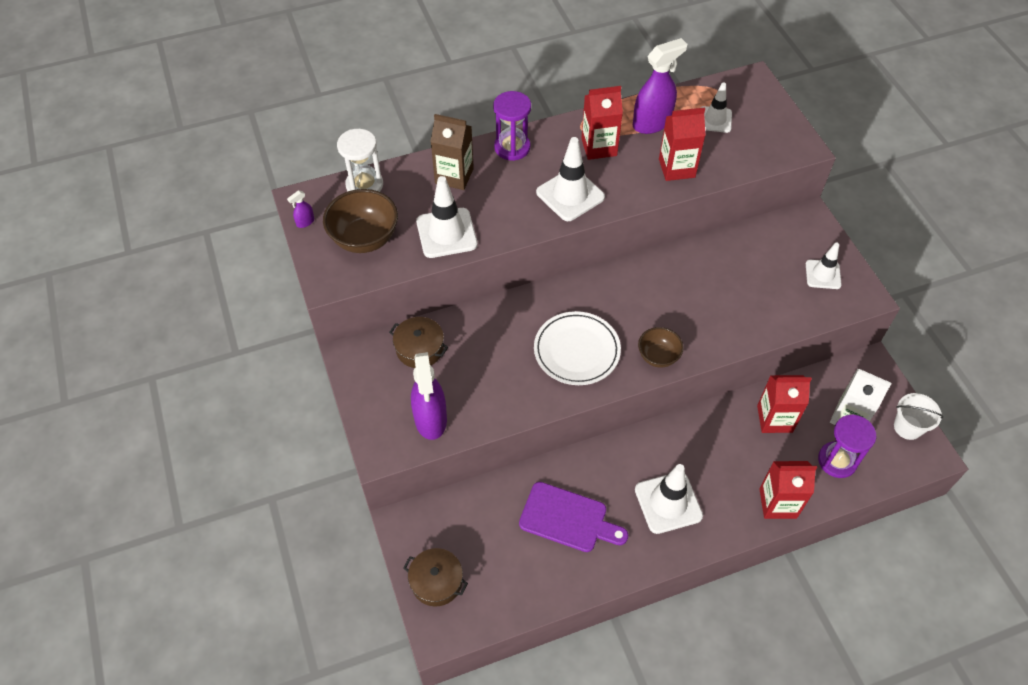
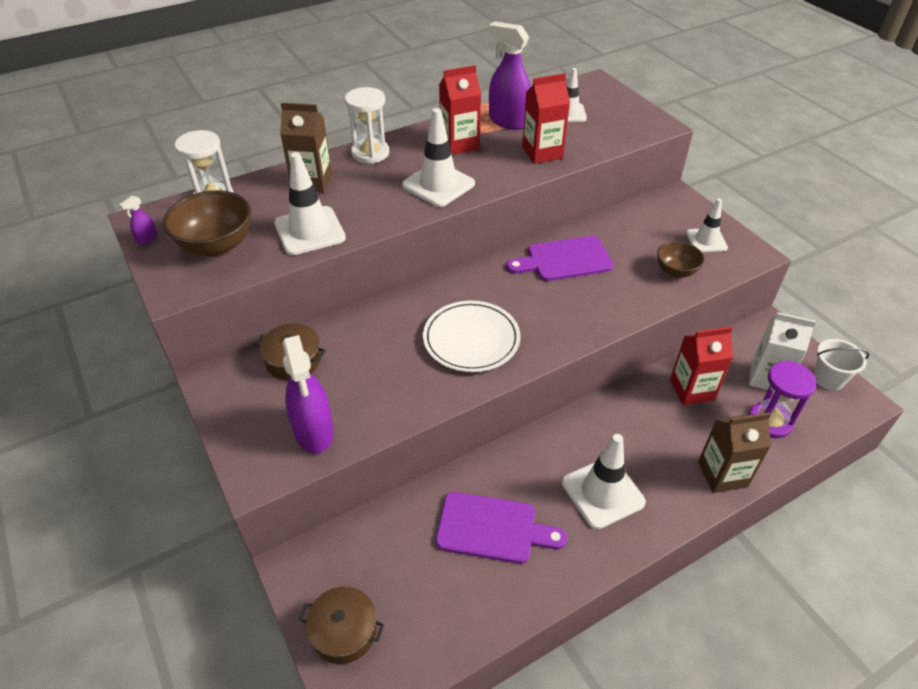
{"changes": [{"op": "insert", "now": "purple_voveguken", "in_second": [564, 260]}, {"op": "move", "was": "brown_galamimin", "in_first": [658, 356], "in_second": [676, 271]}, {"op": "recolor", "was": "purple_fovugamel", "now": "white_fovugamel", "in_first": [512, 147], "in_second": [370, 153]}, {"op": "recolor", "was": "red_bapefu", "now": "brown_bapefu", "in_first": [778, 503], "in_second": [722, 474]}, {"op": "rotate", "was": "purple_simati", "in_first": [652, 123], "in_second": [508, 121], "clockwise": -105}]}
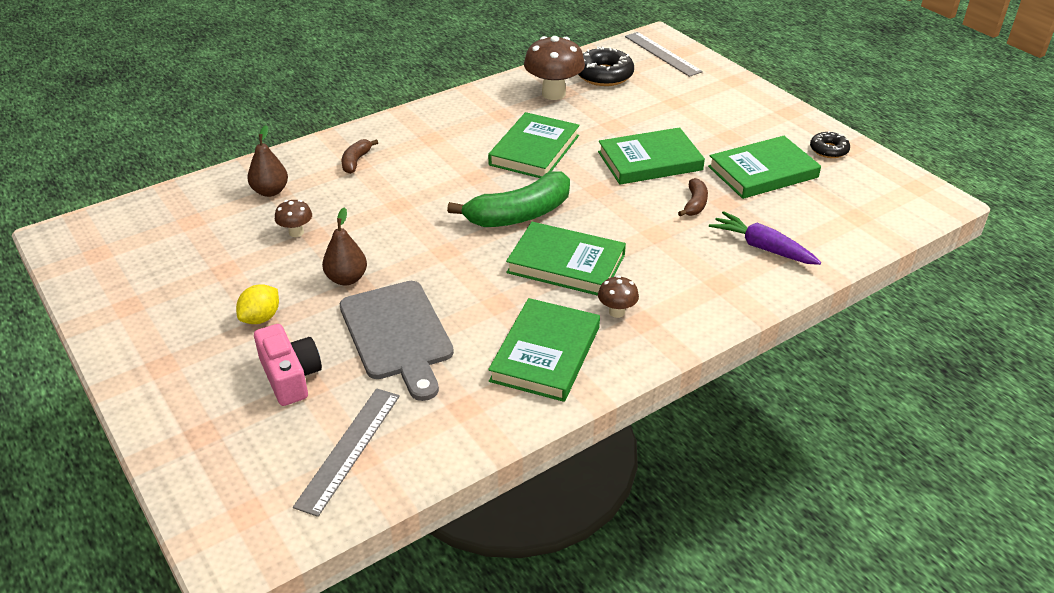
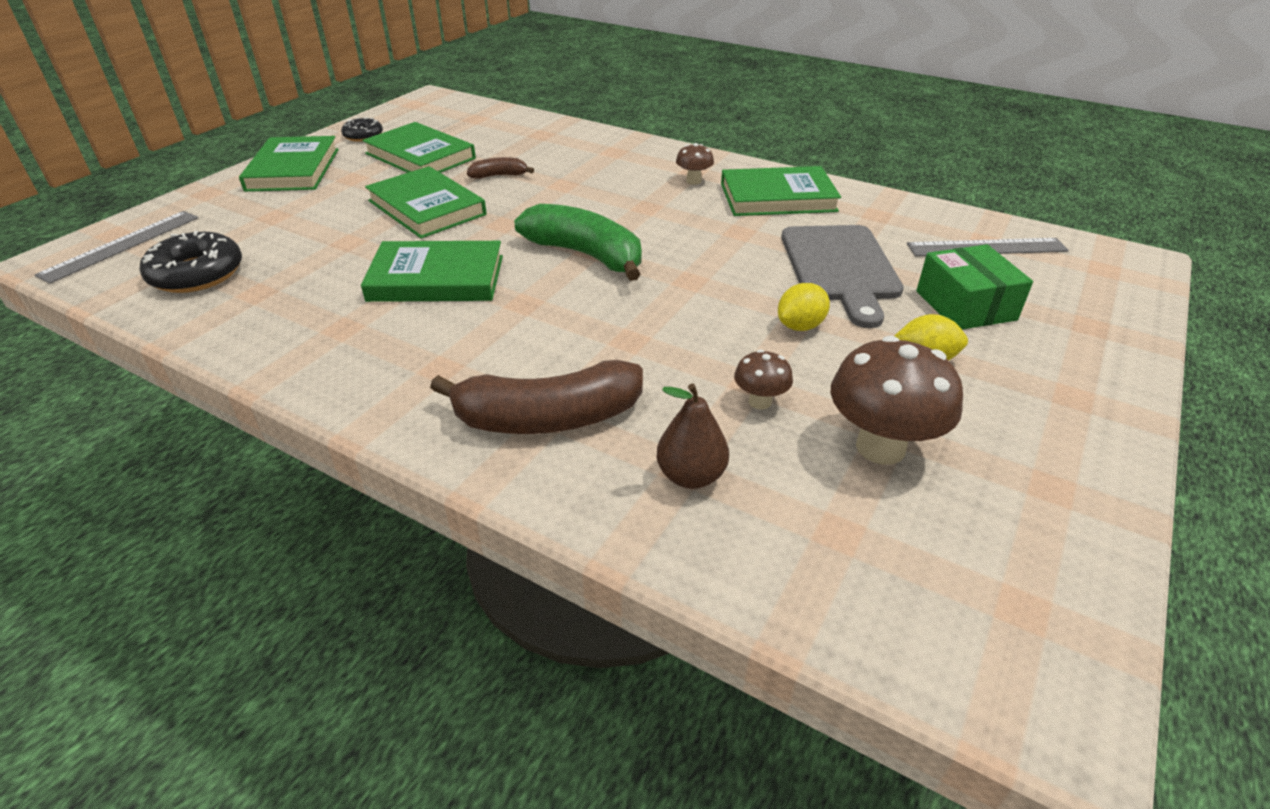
{"changes": [{"op": "delete", "was": "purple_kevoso", "in_first": [762, 247]}, {"op": "move", "was": "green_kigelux", "in_first": [566, 264], "in_second": [293, 169]}, {"op": "move", "was": "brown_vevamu", "in_first": [553, 94], "in_second": [880, 447]}, {"op": "replace", "was": "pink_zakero", "now": "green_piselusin", "in_first": [290, 376], "in_second": [965, 305]}, {"op": "replace", "was": "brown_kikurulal", "now": "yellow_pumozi", "in_first": [347, 279], "in_second": [800, 326]}, {"op": "rotate", "was": "grey_voveguken", "in_first": [398, 334], "in_second": [840, 267], "clockwise": 135}, {"op": "resize", "was": "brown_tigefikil", "in_first": [356, 161], "in_second": [548, 418], "ratio": 2.06}]}
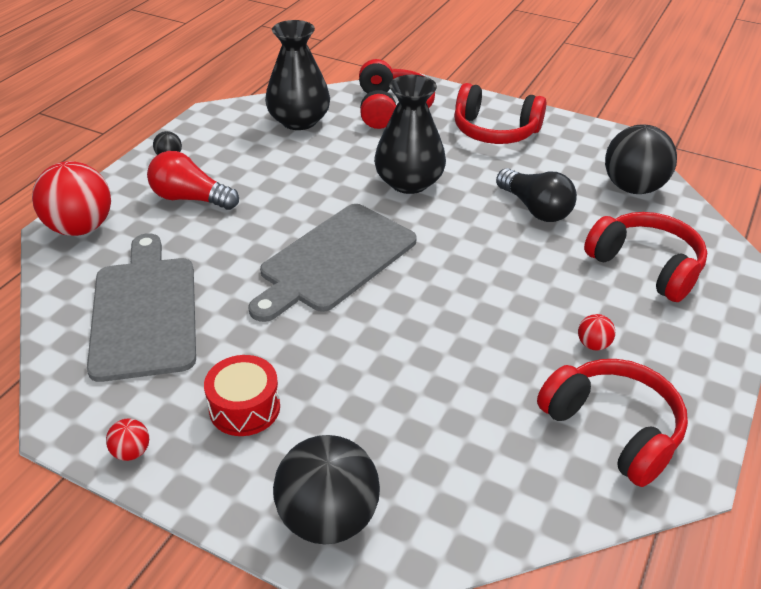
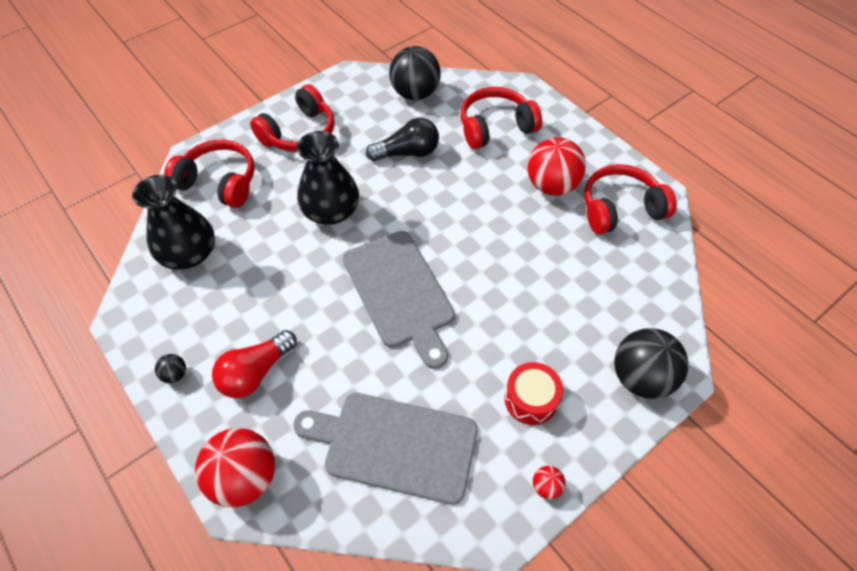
{"changes": [{"op": "resize", "was": "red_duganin", "in_first": [593, 344], "in_second": [551, 185], "ratio": 2.33}]}
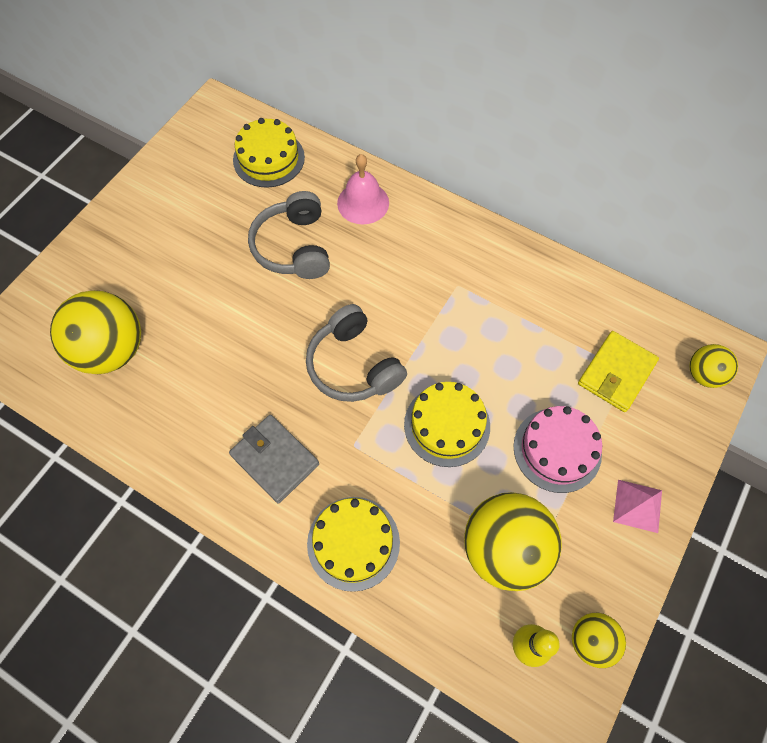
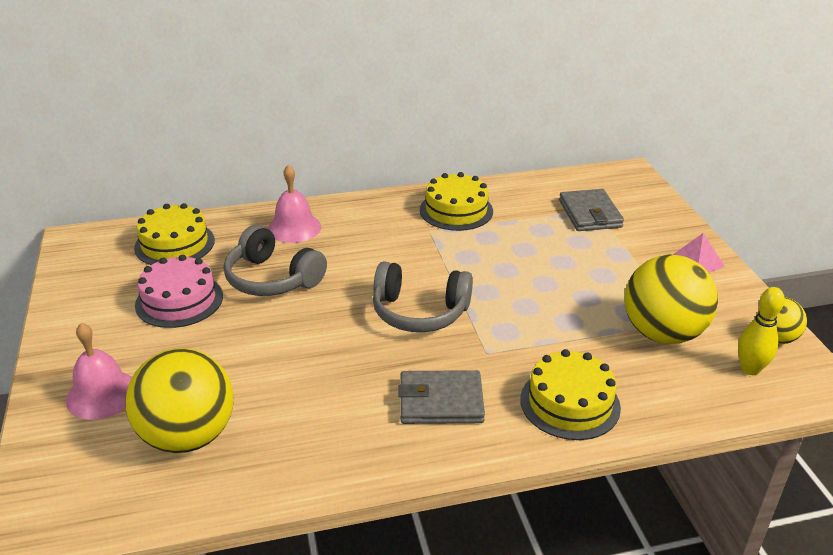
{"changes": [{"op": "delete", "was": "yellow_duganin", "in_first": [703, 374]}, {"op": "insert", "now": "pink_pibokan", "in_second": [102, 394]}, {"op": "move", "was": "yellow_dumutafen", "in_first": [447, 425], "in_second": [456, 210]}, {"op": "move", "was": "pink_dumutafen", "in_first": [557, 449], "in_second": [179, 300]}, {"op": "recolor", "was": "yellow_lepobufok", "now": "grey_lepobufok", "in_first": [616, 373], "in_second": [590, 214]}]}
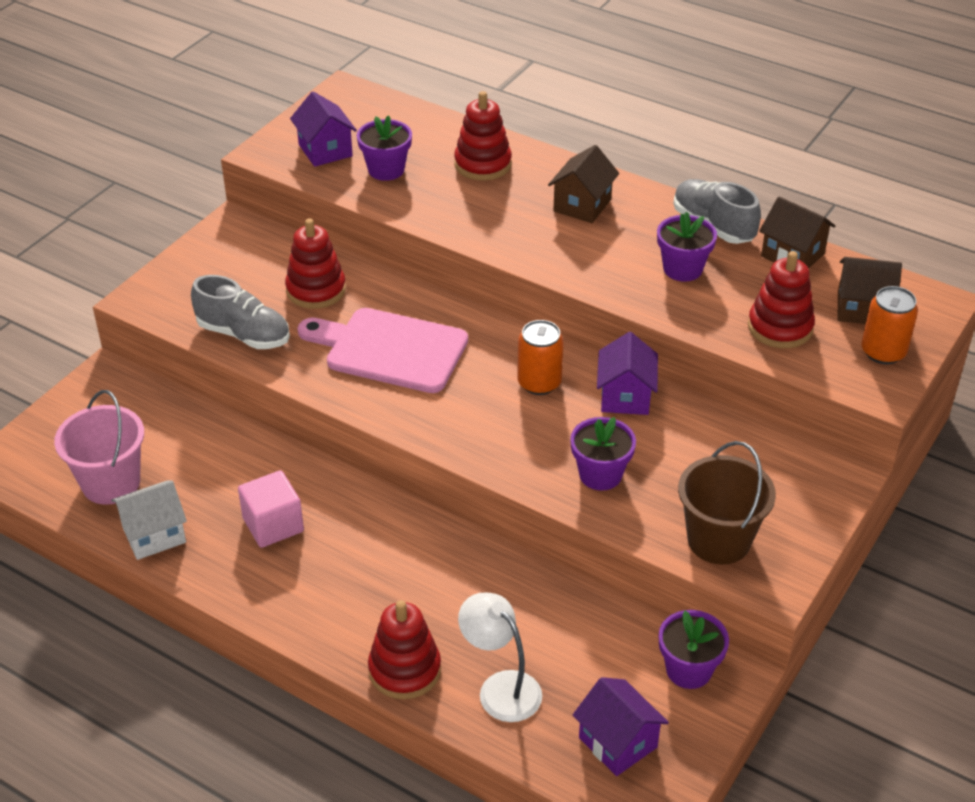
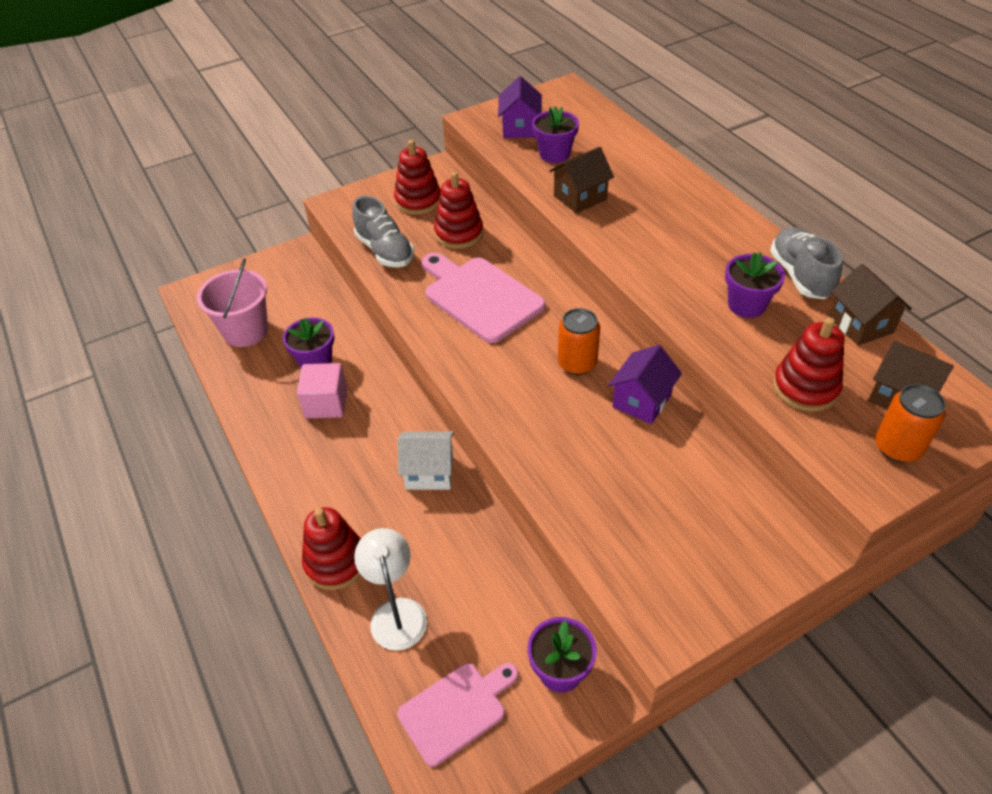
{"changes": [{"op": "delete", "was": "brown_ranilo", "in_first": [718, 540]}, {"op": "move", "was": "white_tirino", "in_first": [154, 535], "in_second": [429, 472]}, {"op": "move", "was": "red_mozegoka", "in_first": [483, 164], "in_second": [418, 201]}, {"op": "move", "was": "brown_tirino", "in_first": [582, 205], "in_second": [580, 197]}, {"op": "move", "was": "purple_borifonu", "in_first": [600, 474], "in_second": [315, 362]}, {"op": "replace", "was": "purple_tirino", "now": "pink_voveguken", "in_first": [617, 742], "in_second": [456, 710]}]}
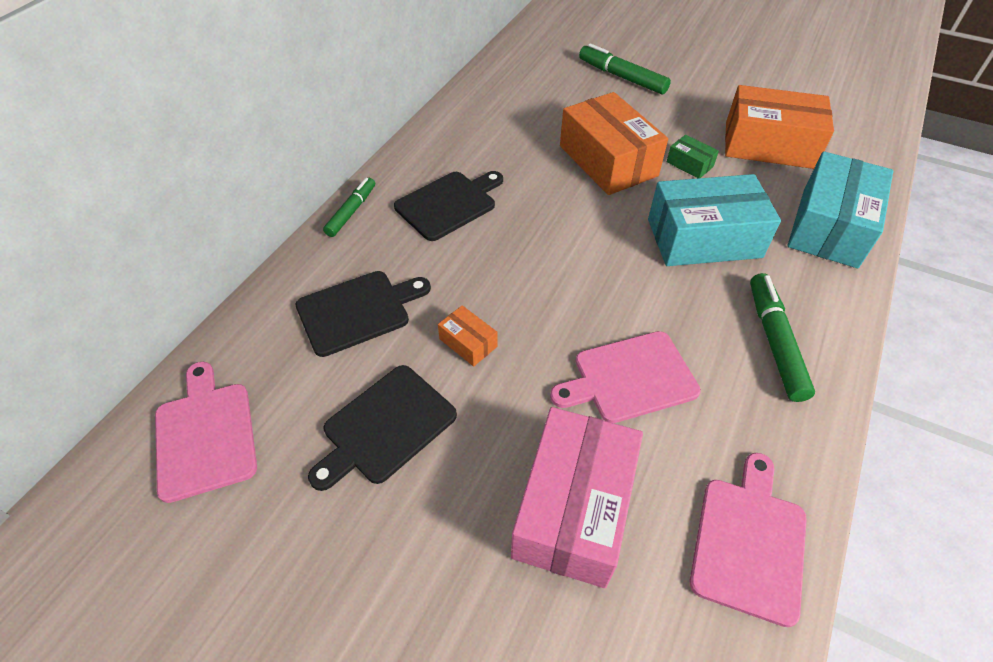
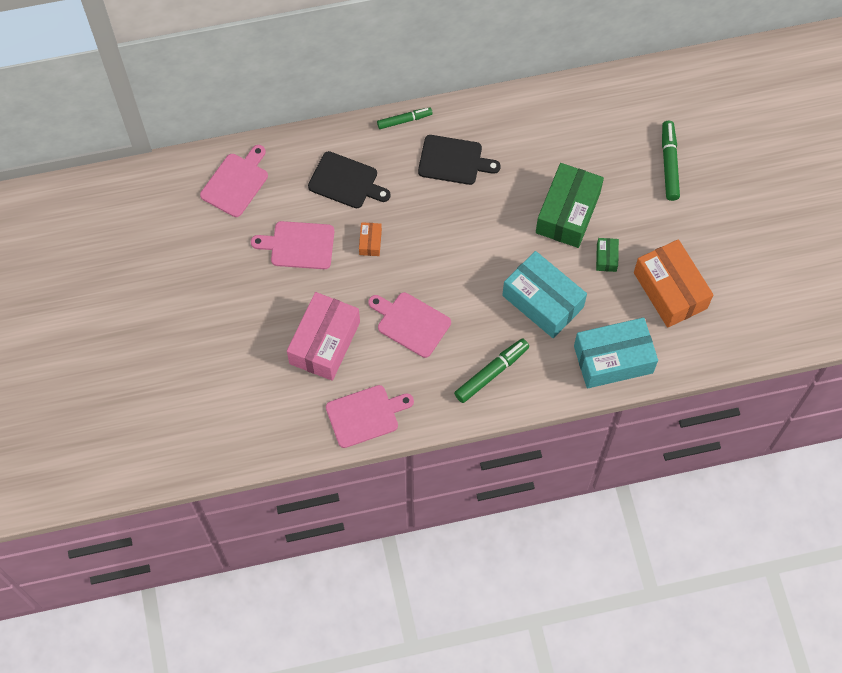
{"changes": [{"op": "recolor", "was": "black_voveguken", "now": "pink_voveguken", "in_first": [385, 426], "in_second": [299, 245]}, {"op": "recolor", "was": "orange_piselusin", "now": "green_piselusin", "in_first": [608, 161], "in_second": [568, 213]}, {"op": "rotate", "was": "pink_piselusin", "in_first": [574, 508], "in_second": [325, 343], "clockwise": -45}]}
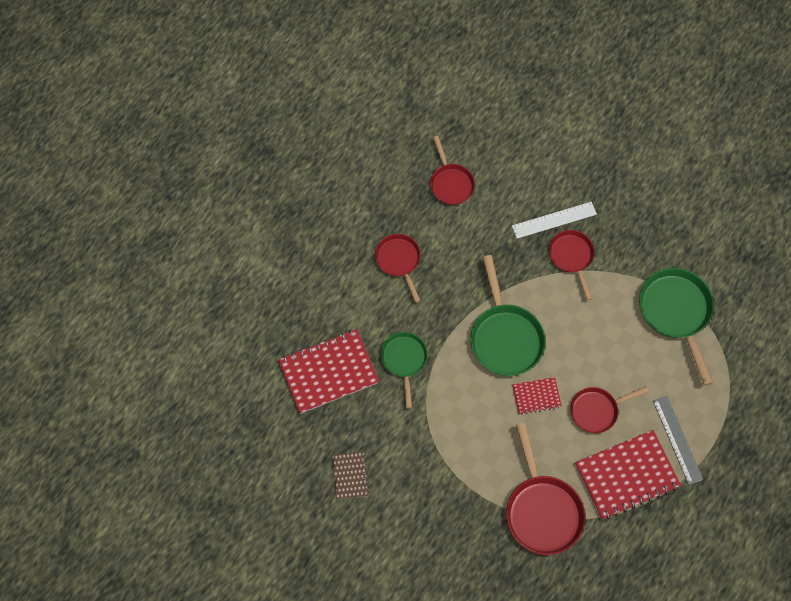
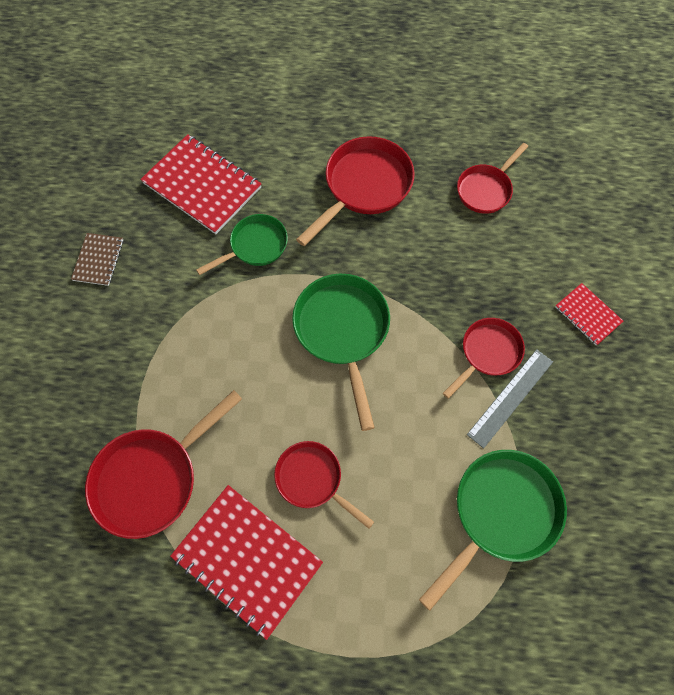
{"changes": [{"op": "delete", "was": "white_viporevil", "in_first": [554, 220]}, {"op": "move", "was": "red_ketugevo", "in_first": [536, 396], "in_second": [587, 315]}, {"op": "move", "was": "grey_viporevil", "in_first": [677, 440], "in_second": [510, 397]}, {"op": "rotate", "was": "brown_ketugevo", "in_first": [350, 476], "in_second": [98, 260], "clockwise": -45}, {"op": "rotate", "was": "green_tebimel", "in_first": [505, 337], "in_second": [343, 331], "clockwise": 120}, {"op": "resize", "was": "red_tebimel", "in_first": [399, 261], "in_second": [364, 186], "ratio": 1.6}]}
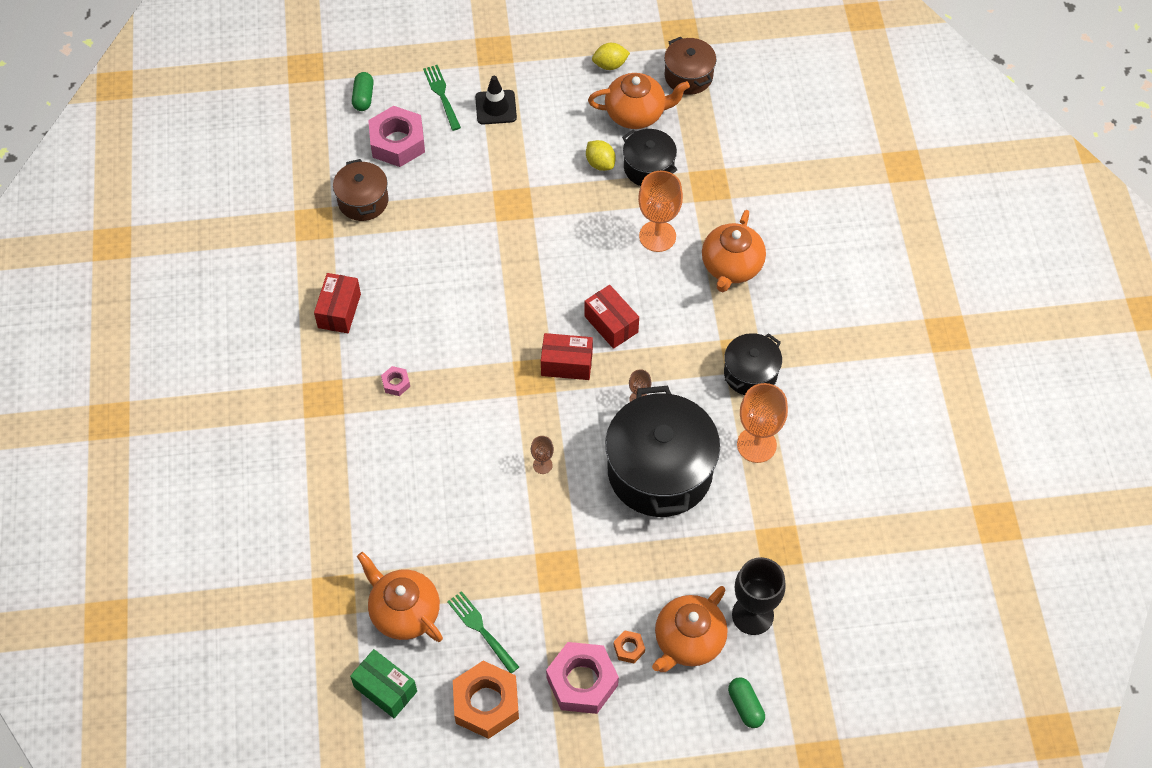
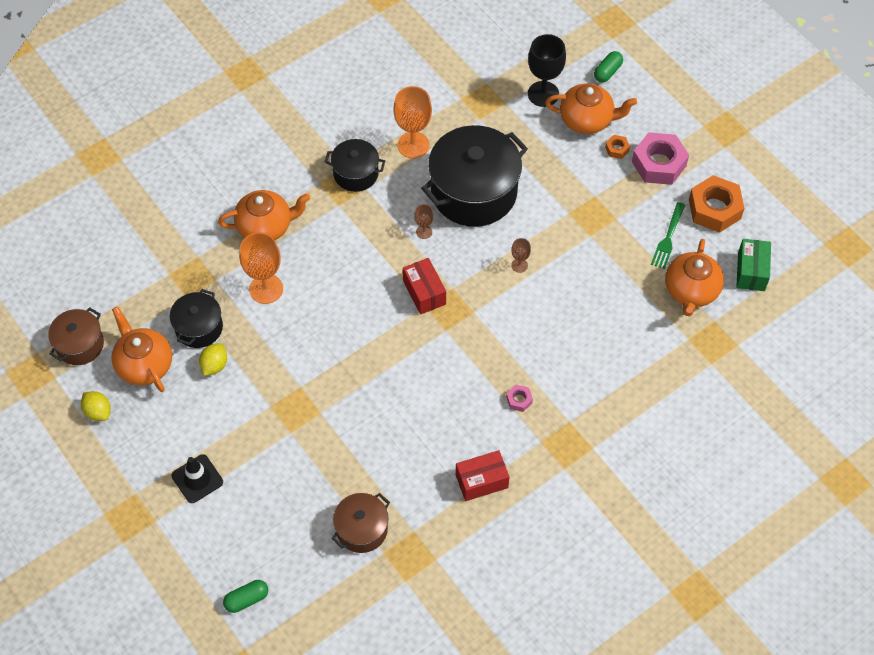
{"changes": [{"op": "delete", "was": "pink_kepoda", "in_first": [397, 142]}, {"op": "delete", "was": "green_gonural", "in_first": [442, 95]}, {"op": "delete", "was": "red_piselusin", "in_first": [611, 324]}]}
